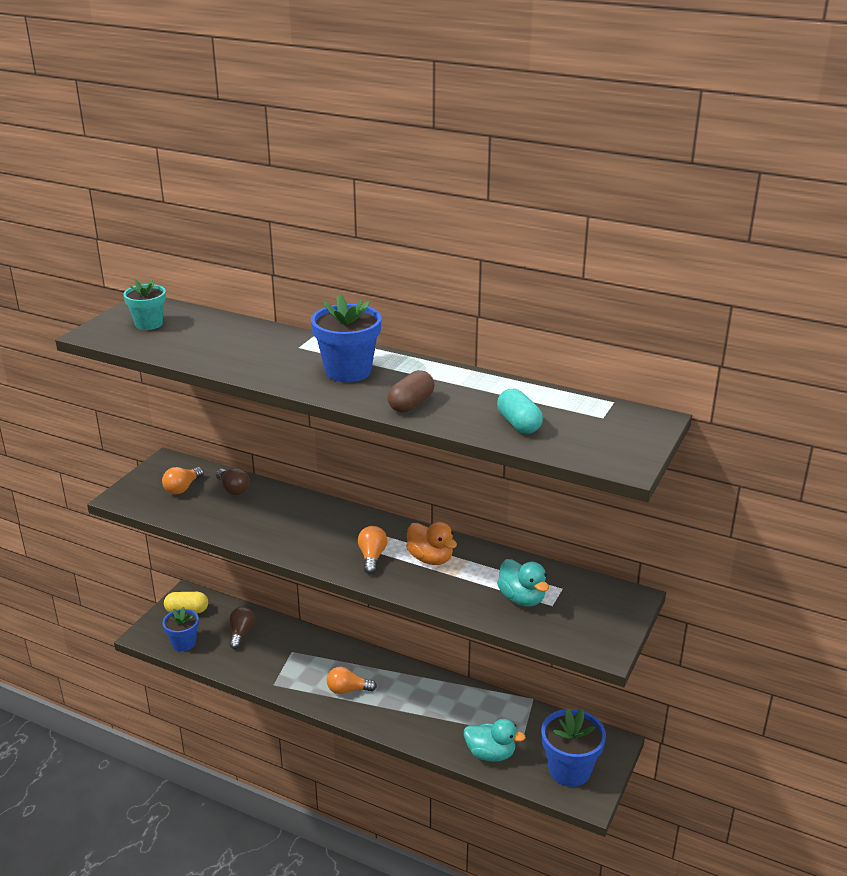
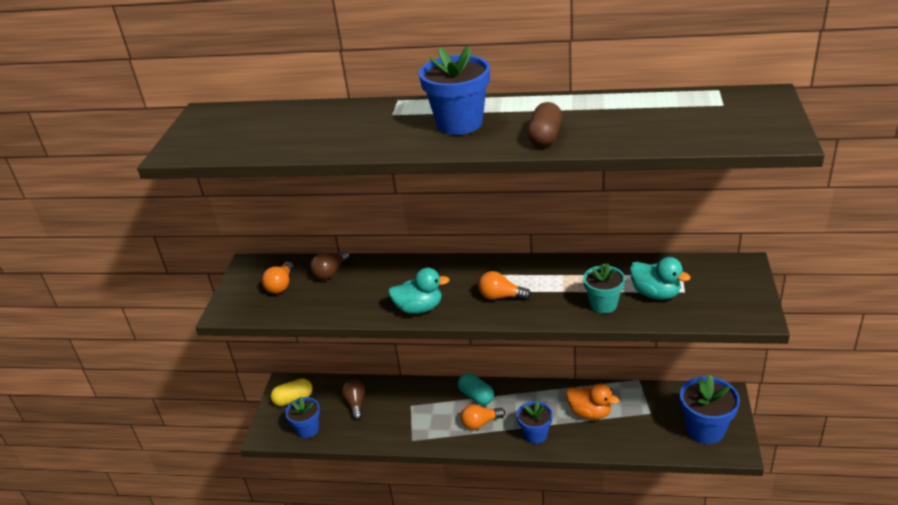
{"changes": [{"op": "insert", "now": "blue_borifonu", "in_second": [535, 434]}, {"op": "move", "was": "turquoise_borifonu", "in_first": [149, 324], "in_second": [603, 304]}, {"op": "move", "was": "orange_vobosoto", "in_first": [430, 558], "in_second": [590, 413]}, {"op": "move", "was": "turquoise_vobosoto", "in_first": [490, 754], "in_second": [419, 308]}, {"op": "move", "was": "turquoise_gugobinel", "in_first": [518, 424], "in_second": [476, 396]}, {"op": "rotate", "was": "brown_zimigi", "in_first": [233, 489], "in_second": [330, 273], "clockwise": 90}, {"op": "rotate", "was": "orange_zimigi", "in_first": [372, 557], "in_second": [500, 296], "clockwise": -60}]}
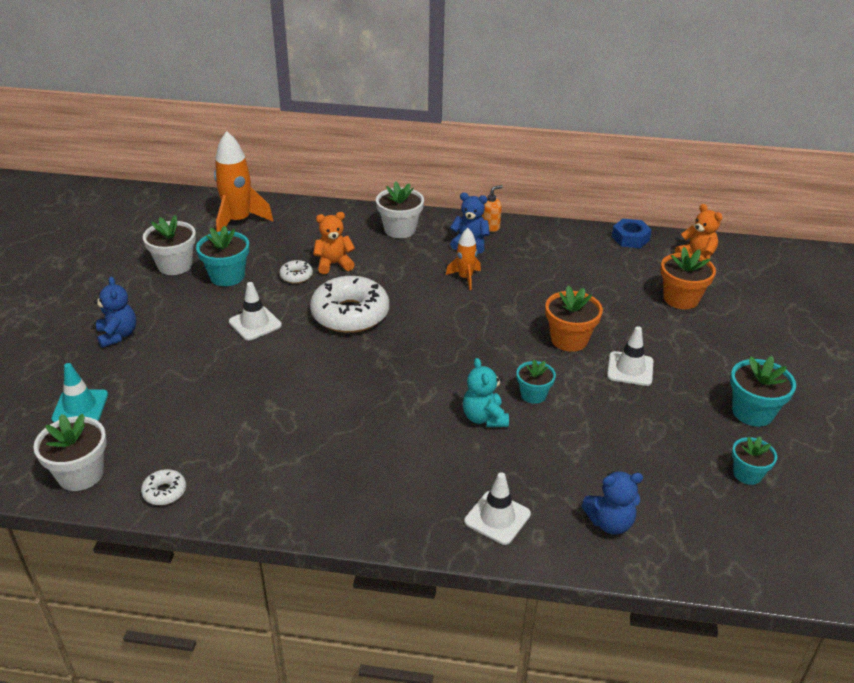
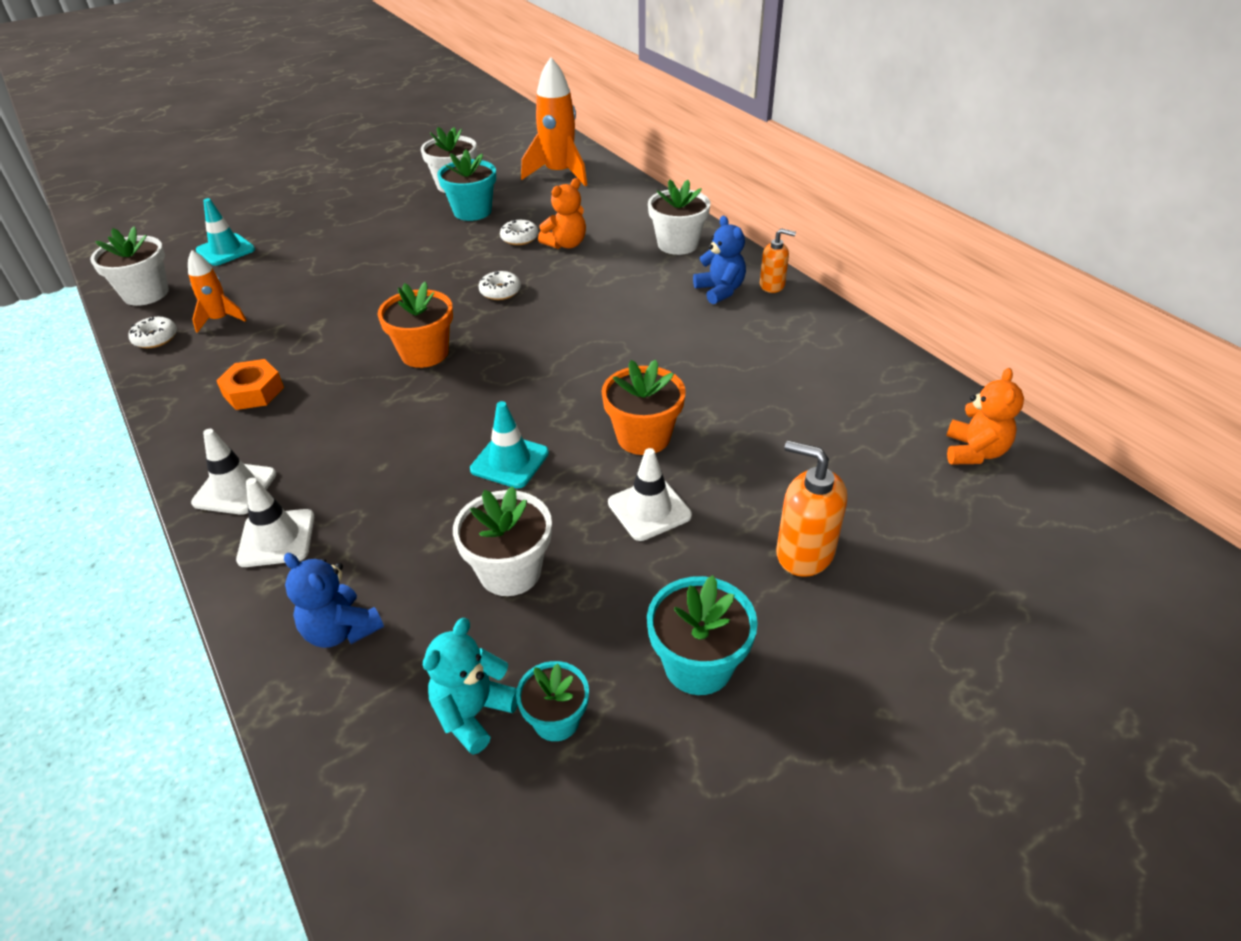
{"changes": [{"op": "delete", "was": "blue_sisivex", "in_first": [118, 335]}, {"op": "delete", "was": "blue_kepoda", "in_first": [630, 238]}, {"op": "insert", "now": "orange_kepoda", "in_second": [253, 391]}, {"op": "insert", "now": "white_borifonu", "in_second": [510, 571]}, {"op": "insert", "now": "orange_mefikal", "in_second": [804, 552]}, {"op": "move", "was": "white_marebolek", "in_first": [255, 323], "in_second": [235, 488]}, {"op": "move", "was": "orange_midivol", "in_first": [465, 278], "in_second": [220, 319]}, {"op": "move", "was": "turquoise_sisivex", "in_first": [484, 418], "in_second": [473, 713]}, {"op": "move", "was": "orange_borifonu", "in_first": [681, 299], "in_second": [424, 353]}, {"op": "replace", "was": "turquoise_borifonu", "now": "turquoise_marebolek", "in_first": [533, 395], "in_second": [509, 461]}, {"op": "rotate", "was": "orange_sisivex", "in_first": [334, 264], "in_second": [566, 244], "clockwise": 105}, {"op": "resize", "was": "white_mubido", "in_first": [350, 314], "in_second": [500, 291], "ratio": 0.44}]}
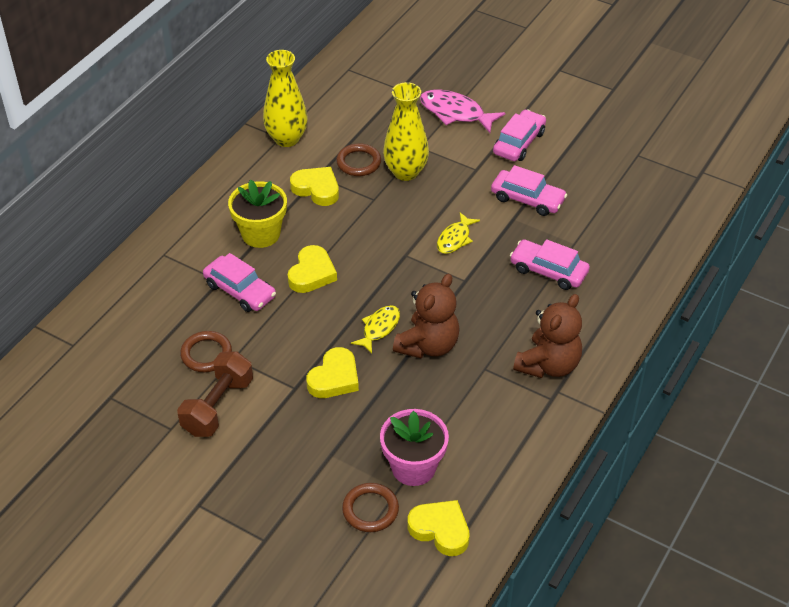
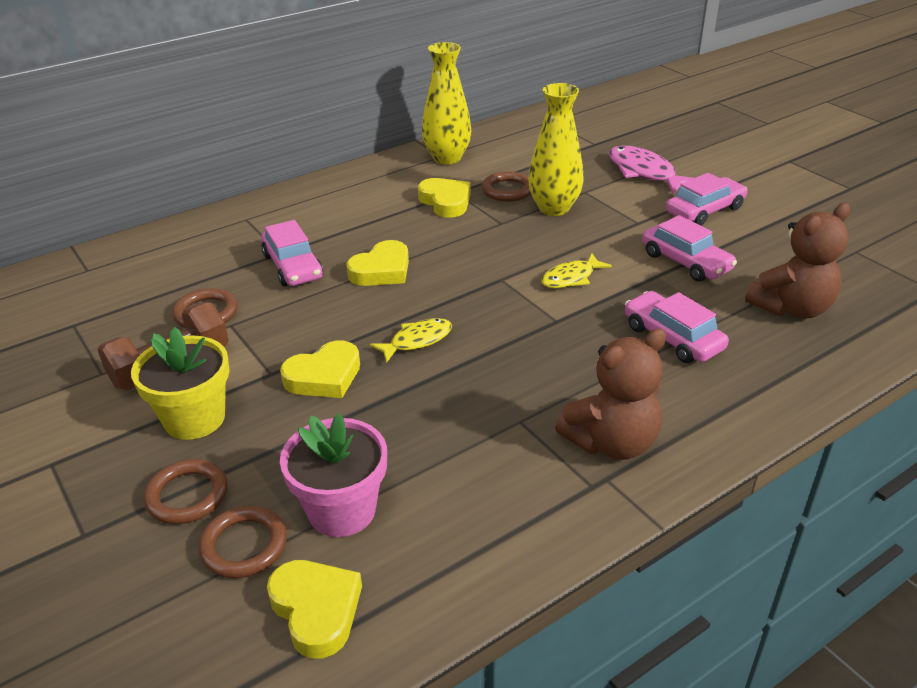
{"changes": [{"op": "insert", "now": "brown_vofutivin", "in_second": [187, 495]}, {"op": "move", "was": "yellow_borifonu", "in_first": [261, 234], "in_second": [194, 418]}, {"op": "move", "was": "brown_sisivex", "in_first": [428, 345], "in_second": [791, 308]}]}
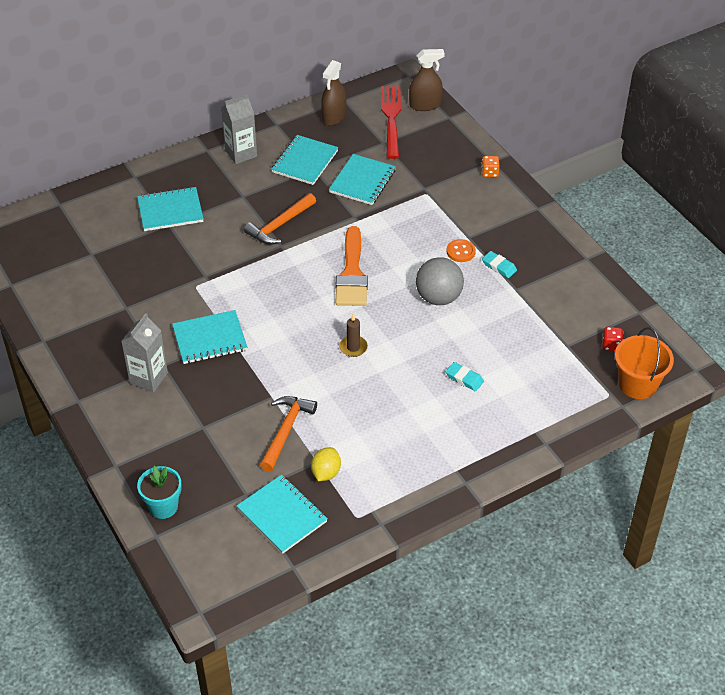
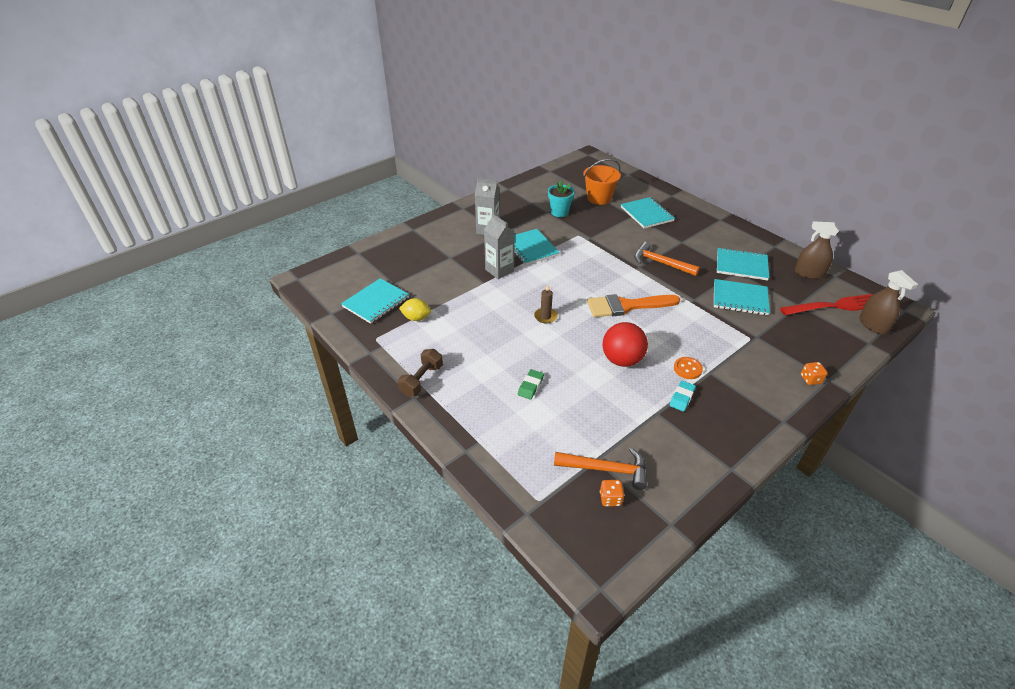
{"changes": [{"op": "insert", "now": "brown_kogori", "in_second": [422, 380]}, {"op": "move", "was": "turquoise_borifonu", "in_first": [163, 507], "in_second": [559, 212]}, {"op": "move", "was": "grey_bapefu", "in_first": [241, 153], "in_second": [499, 270]}, {"op": "move", "was": "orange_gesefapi", "in_first": [286, 431], "in_second": [606, 469]}, {"op": "move", "was": "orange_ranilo", "in_first": [637, 384], "in_second": [599, 198]}, {"op": "recolor", "was": "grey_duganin", "now": "red_duganin", "in_first": [438, 298], "in_second": [622, 360]}, {"op": "recolor", "was": "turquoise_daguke", "now": "green_daguke", "in_first": [464, 378], "in_second": [530, 386]}, {"op": "recolor", "was": "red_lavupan", "now": "orange_lavupan", "in_first": [611, 345], "in_second": [610, 499]}]}
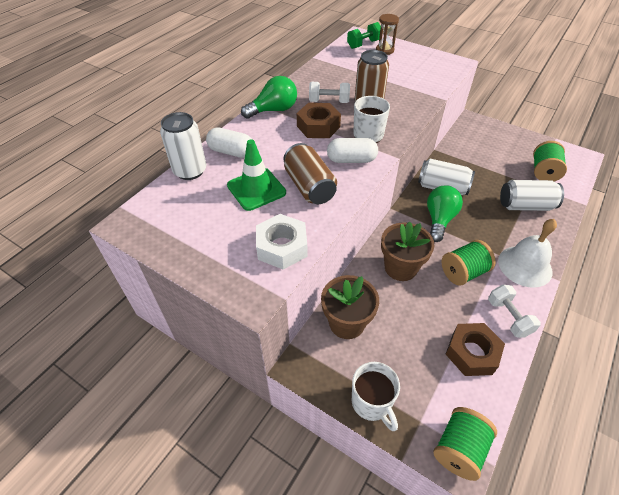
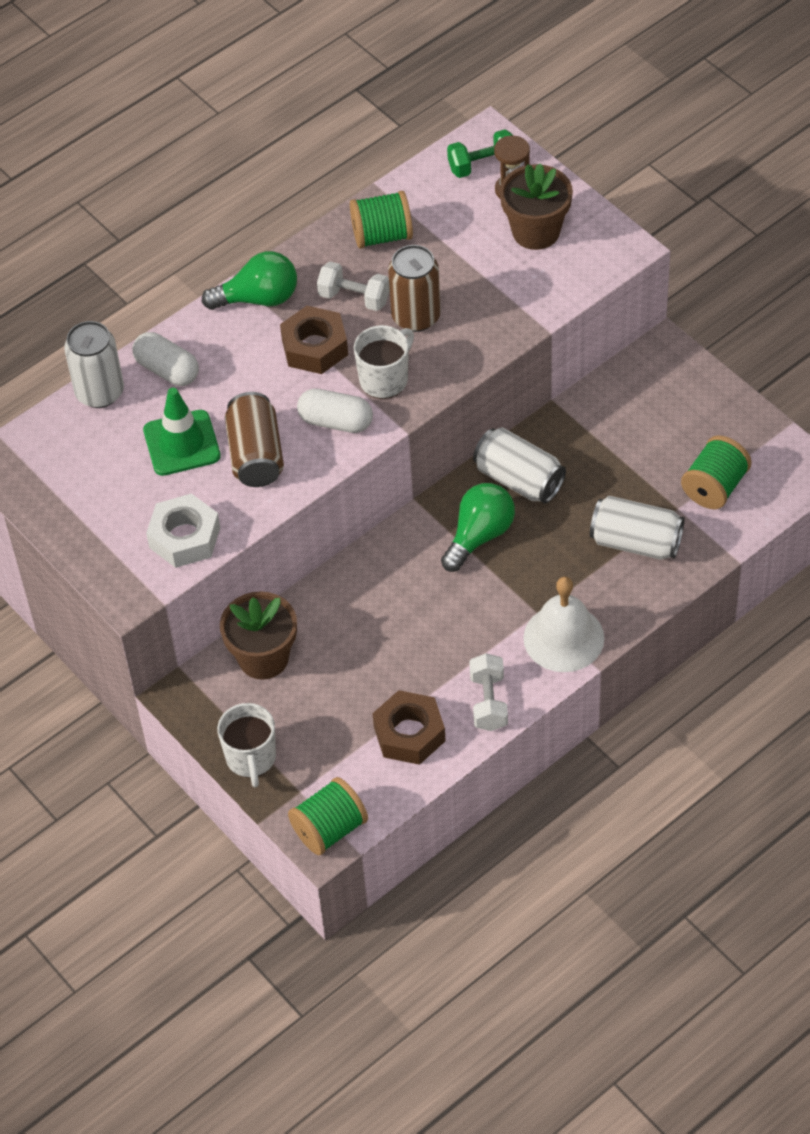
{"changes": [{"op": "move", "was": "brown_borifonu", "in_first": [400, 267], "in_second": [536, 231]}, {"op": "move", "was": "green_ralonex", "in_first": [463, 272], "in_second": [382, 235]}]}
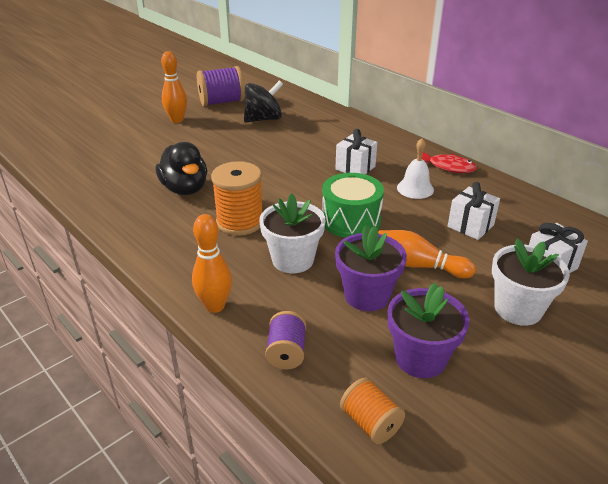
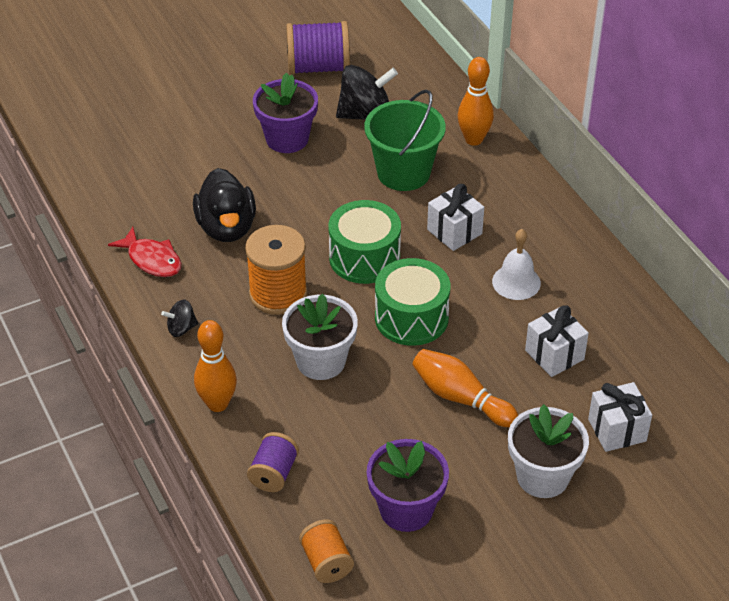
{"changes": [{"op": "insert", "now": "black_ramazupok", "in_second": [181, 328]}, {"op": "insert", "now": "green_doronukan", "in_second": [364, 258]}, {"op": "insert", "now": "green_ranilo", "in_second": [403, 173]}, {"op": "move", "was": "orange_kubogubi", "in_first": [177, 120], "in_second": [474, 139]}, {"op": "move", "was": "purple_borifonu", "in_first": [367, 295], "in_second": [287, 139]}, {"op": "move", "was": "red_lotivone", "in_first": [448, 167], "in_second": [152, 260]}]}
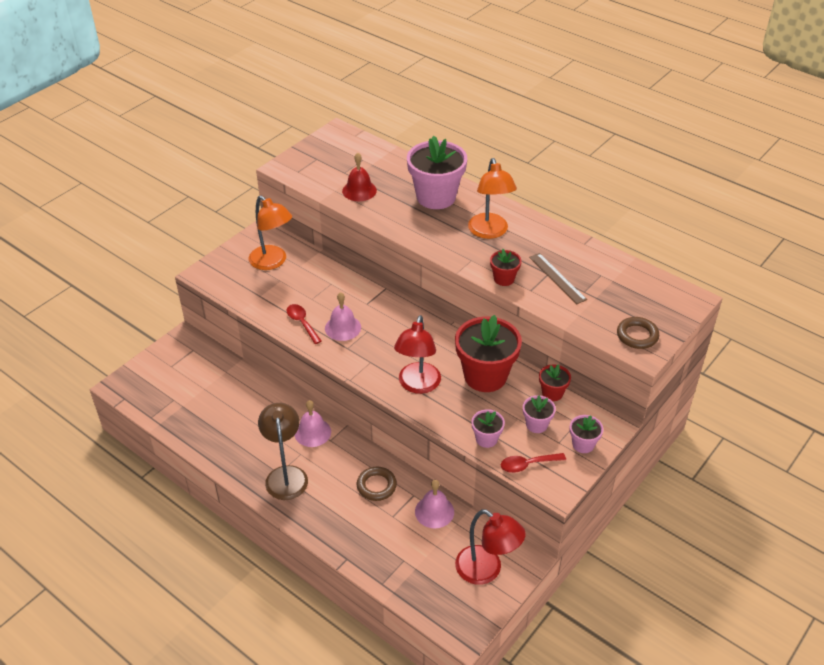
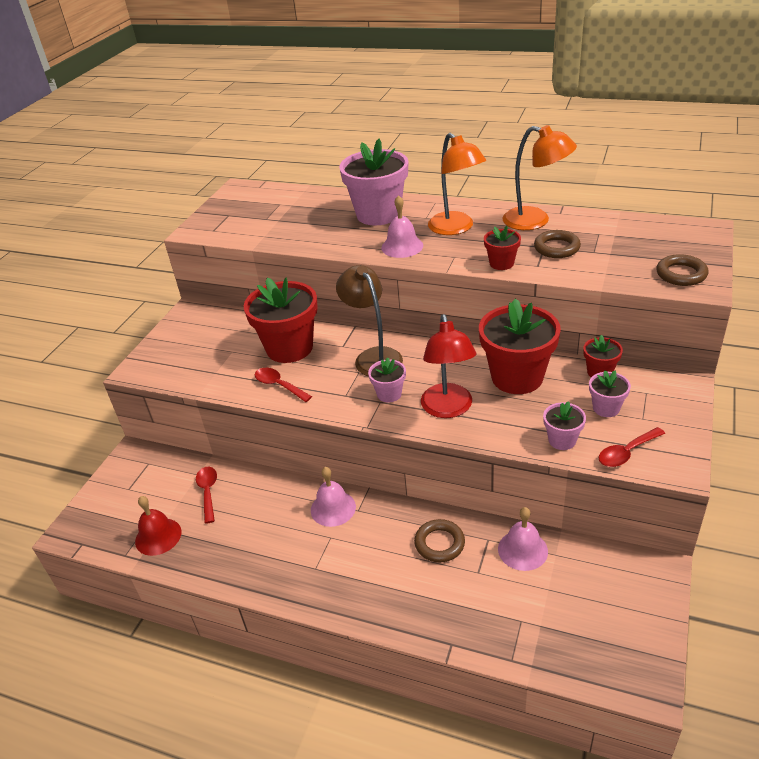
{"changes": [{"op": "delete", "was": "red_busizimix", "in_first": [486, 570]}, {"op": "insert", "now": "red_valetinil", "in_second": [208, 492]}, {"op": "insert", "now": "red_borifonu", "in_second": [289, 348]}, {"op": "move", "was": "orange_busizimix", "in_first": [272, 262], "in_second": [535, 221]}, {"op": "move", "was": "brown_busizimix", "in_first": [286, 475], "in_second": [373, 357]}, {"op": "move", "was": "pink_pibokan", "in_first": [343, 327], "in_second": [402, 246]}, {"op": "move", "was": "red_pibokan", "in_first": [359, 190], "in_second": [158, 536]}, {"op": "move", "was": "pink_borifonu", "in_first": [583, 444], "in_second": [389, 394]}, {"op": "replace", "was": "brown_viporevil", "now": "brown_vofutivin", "in_first": [557, 278], "in_second": [556, 248]}]}
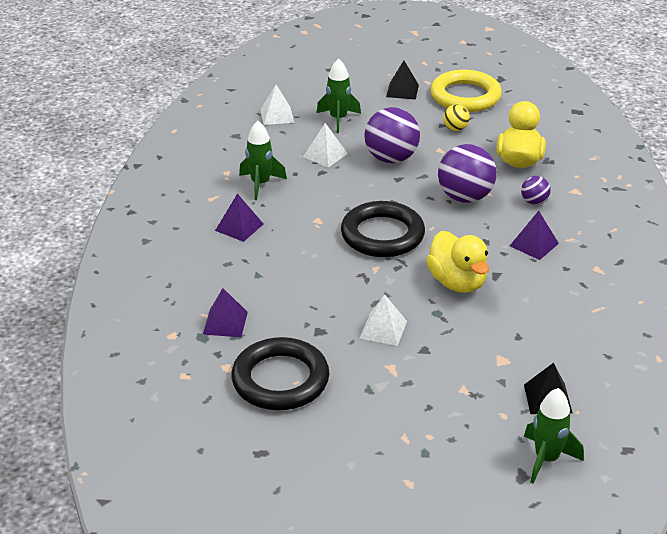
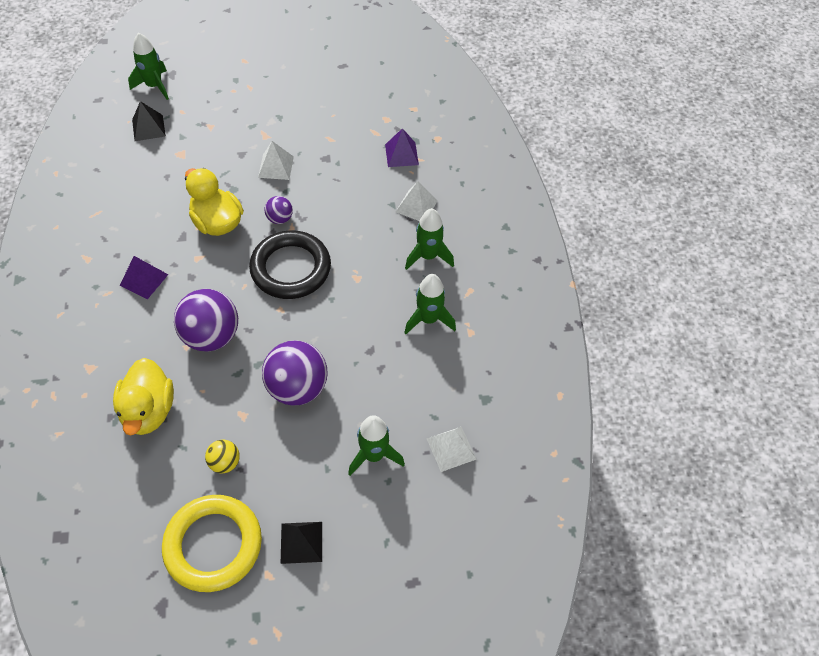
{"changes": [{"op": "delete", "was": "black_vofutivin", "in_first": [280, 379]}, {"op": "move", "was": "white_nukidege", "in_first": [325, 155], "in_second": [416, 206]}, {"op": "move", "was": "purple_duganin", "in_first": [534, 202], "in_second": [280, 219]}, {"op": "replace", "was": "purple_nukidege", "now": "green_midivol", "in_first": [239, 227], "in_second": [428, 256]}]}
